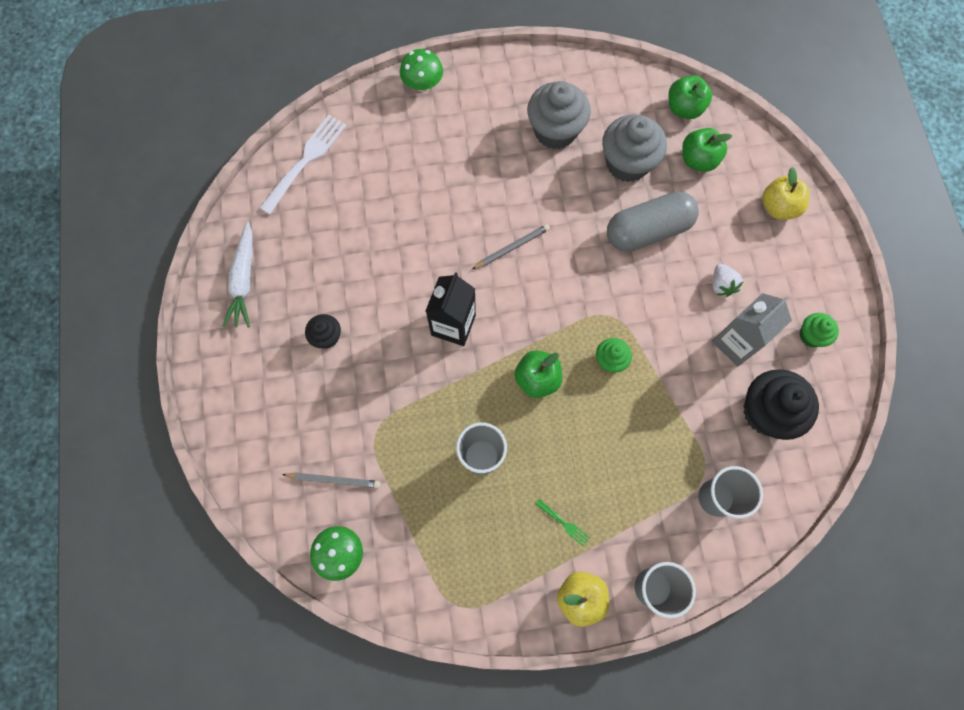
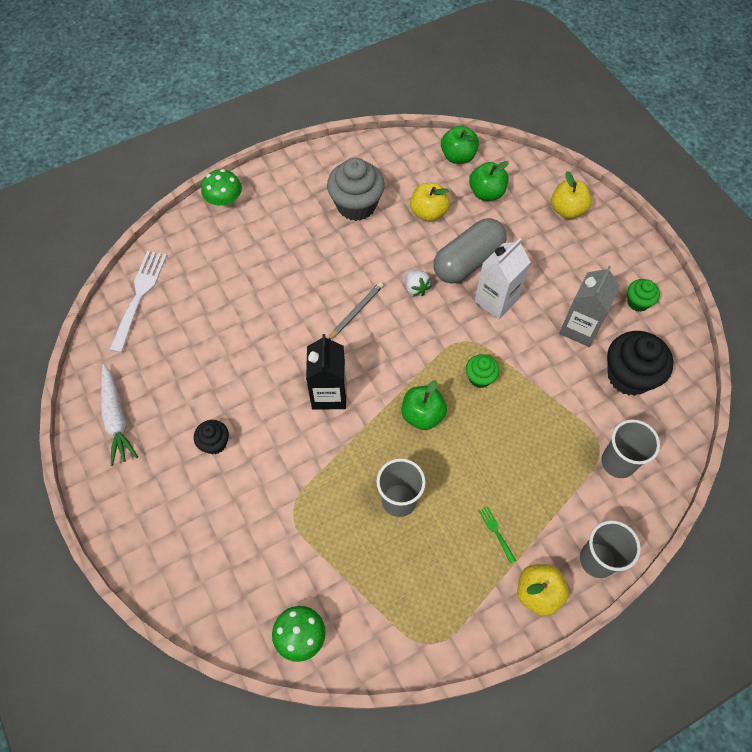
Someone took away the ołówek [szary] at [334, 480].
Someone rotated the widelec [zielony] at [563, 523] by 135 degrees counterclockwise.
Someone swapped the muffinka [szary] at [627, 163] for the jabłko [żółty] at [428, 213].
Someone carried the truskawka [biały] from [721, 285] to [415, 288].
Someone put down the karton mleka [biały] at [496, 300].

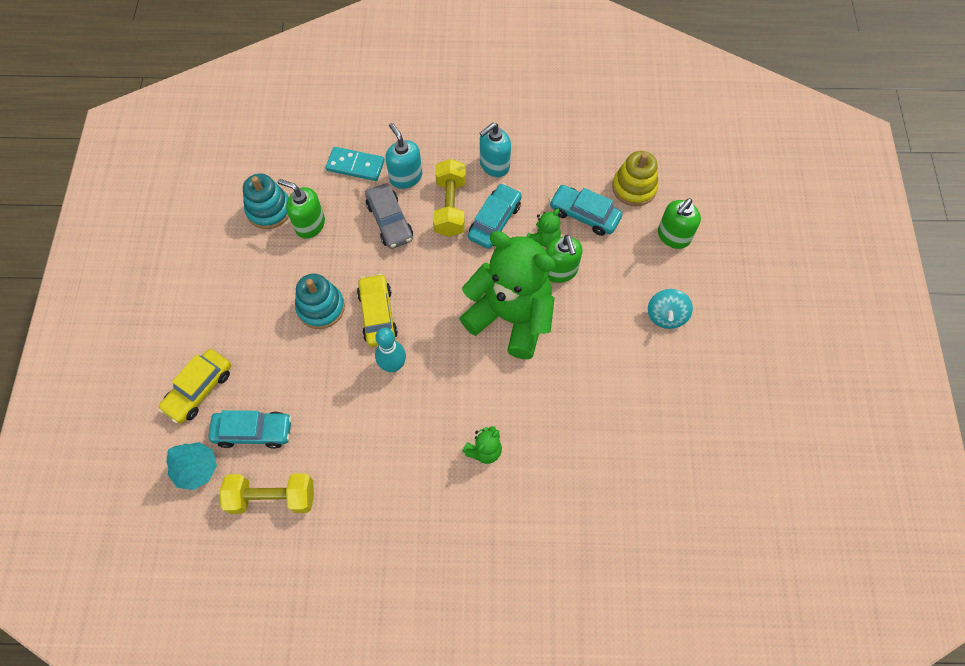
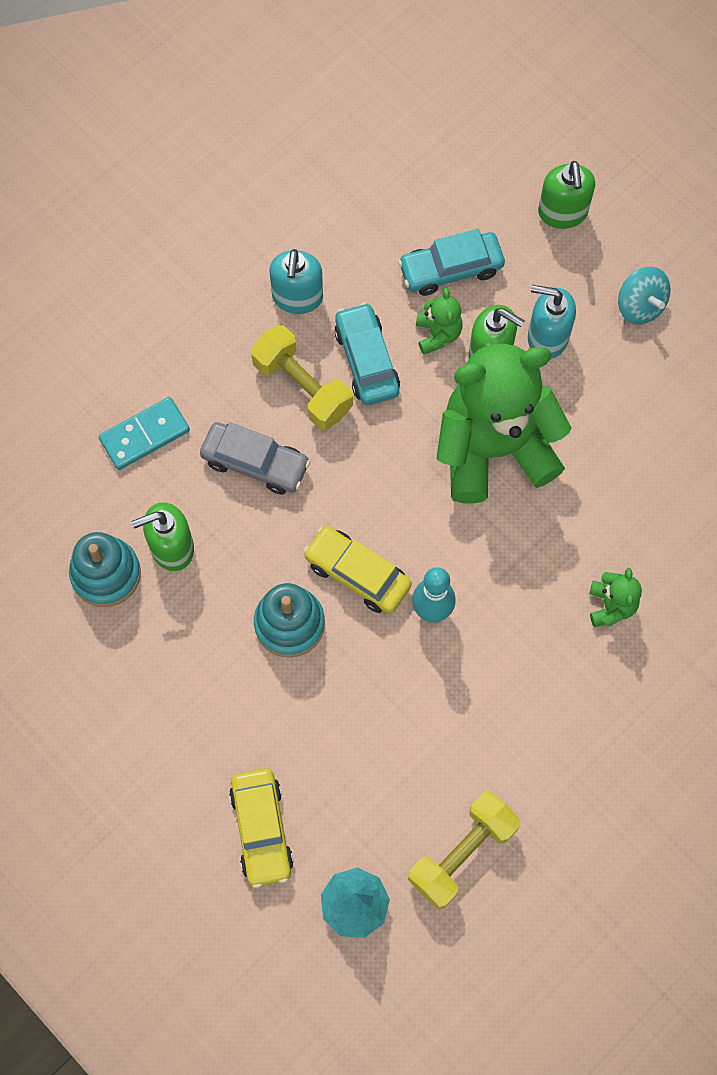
Someone took away the samochód [turkusowy] at [253, 431].
Someone carried the dozownik mydła [turkusowy] from [406, 177] to [547, 337].
Someone took away the zabawka nakładanka [żółty] at [634, 187].

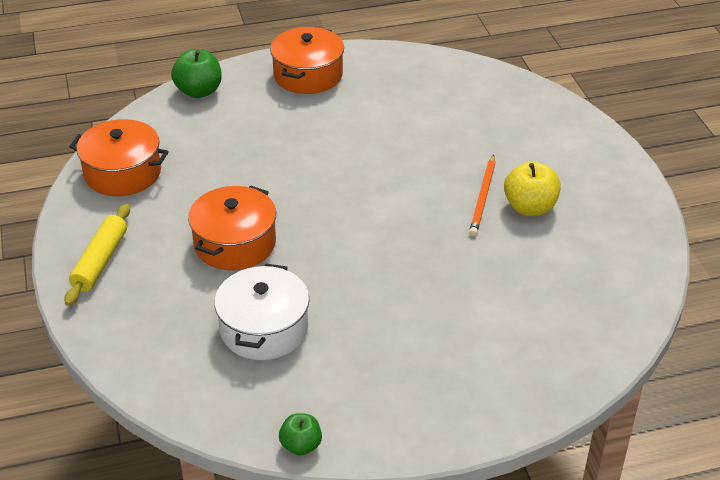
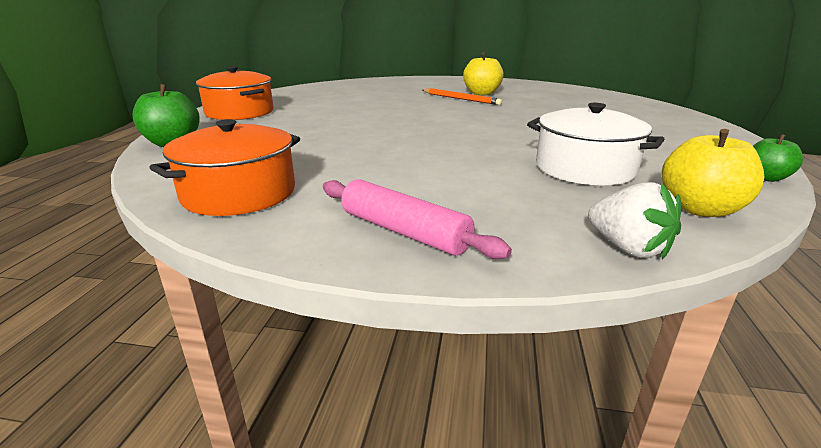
Someone repainted the wałek do ciasta [żółty] at [100, 261], which became the wałek do ciasta [różowy] at [404, 231].
Someone took away the garnek [pomarańczowy] at [235, 243].
Someone put down the truskawka [biały] at [627, 248].
Someone put down the jabłko [żółty] at [700, 209].

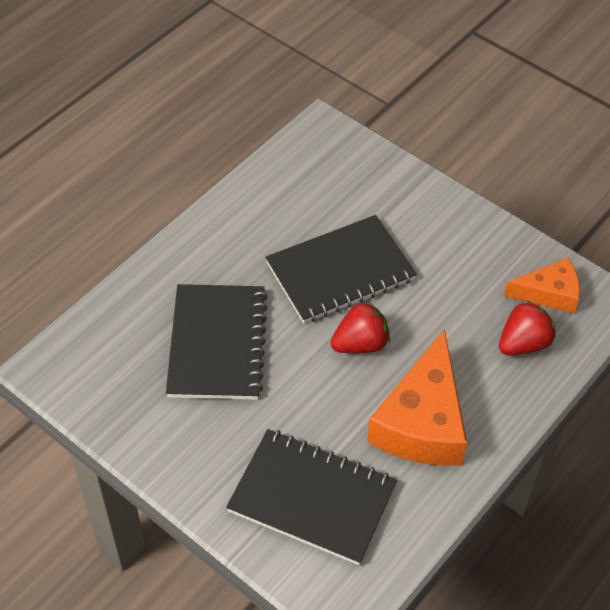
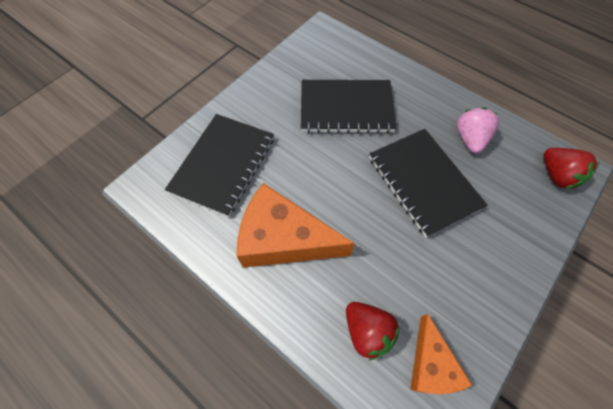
Someone carried the truskawka [czerwony] from [360, 344] to [557, 176].
Someone put down the truskawka [różowy] at [469, 139].

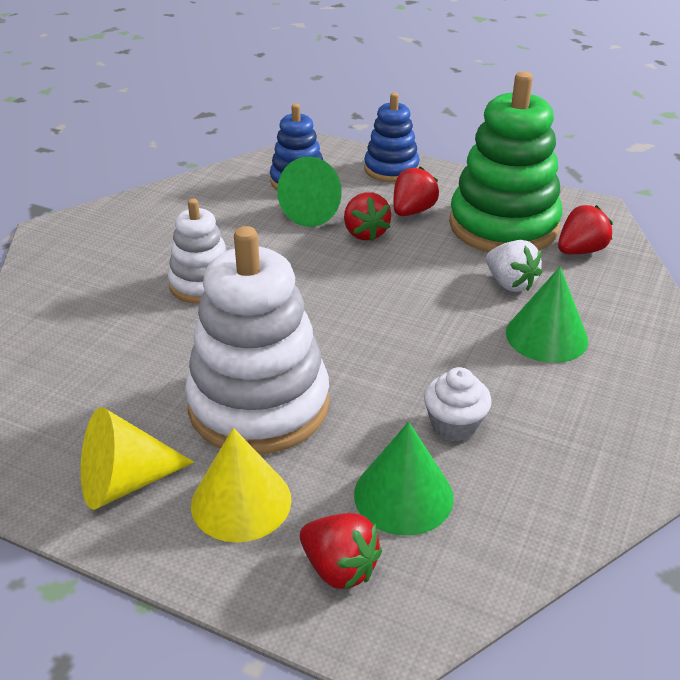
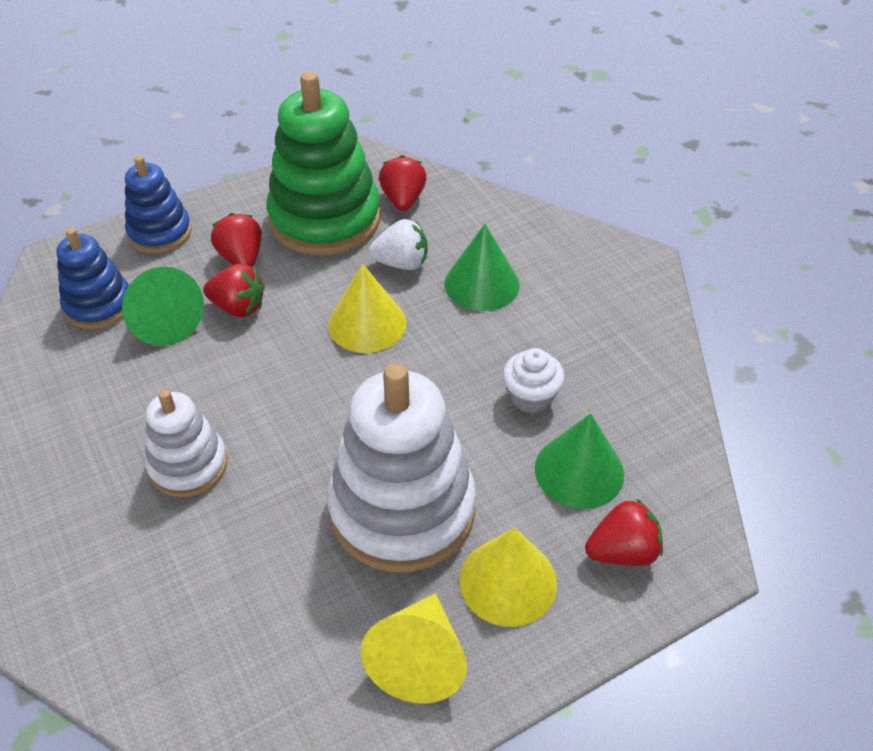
Someone put down the stożek [żółty] at [367, 324].

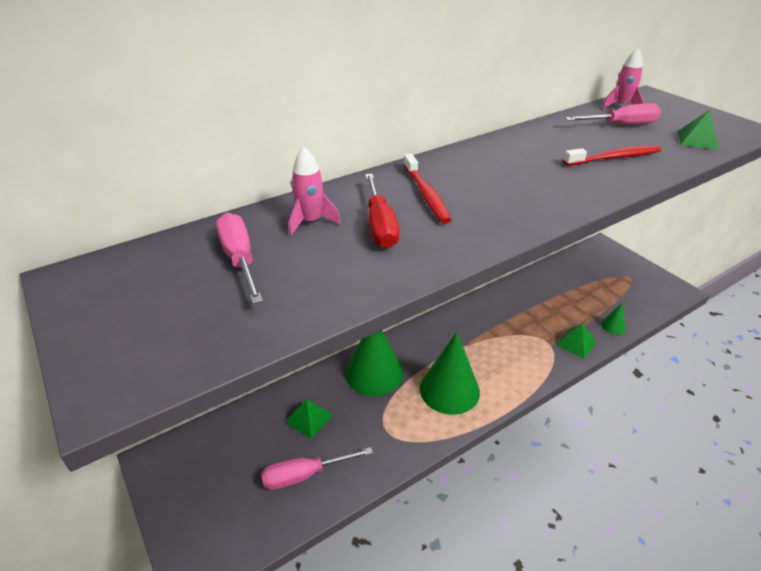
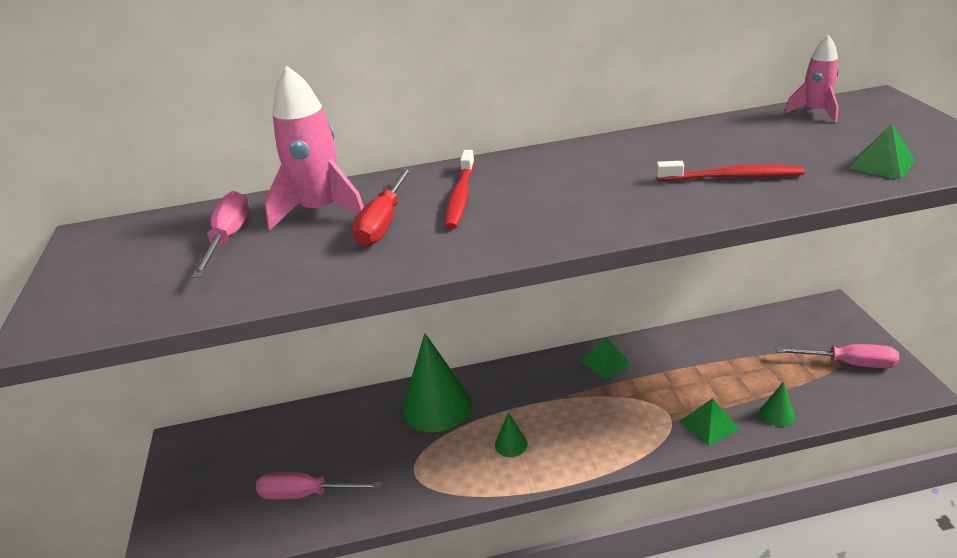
Someone carried the piramida [zielony] from [309, 418] to [605, 362].
Someone scaled the rakieta [różowy] at [311, 221] by 1.72.
Someone scaled the stożek [zielony] at [449, 390] by 0.44.
Someone carried the śrubokręt [różowy] from [621, 125] to [849, 363].

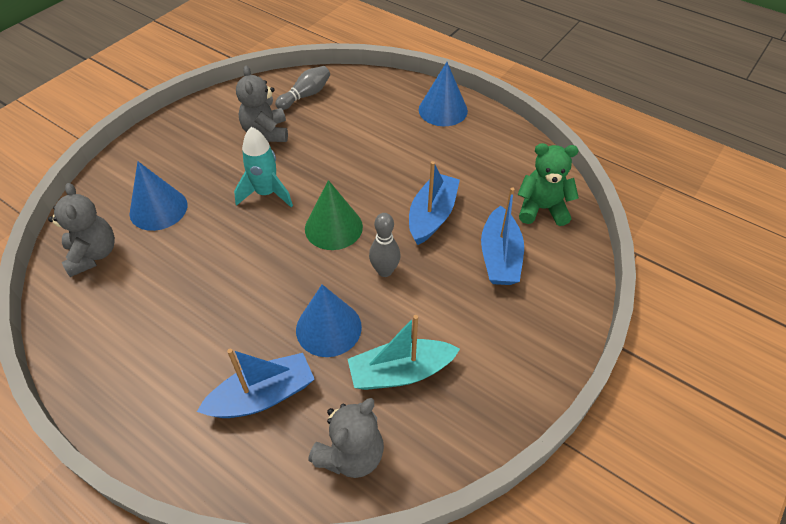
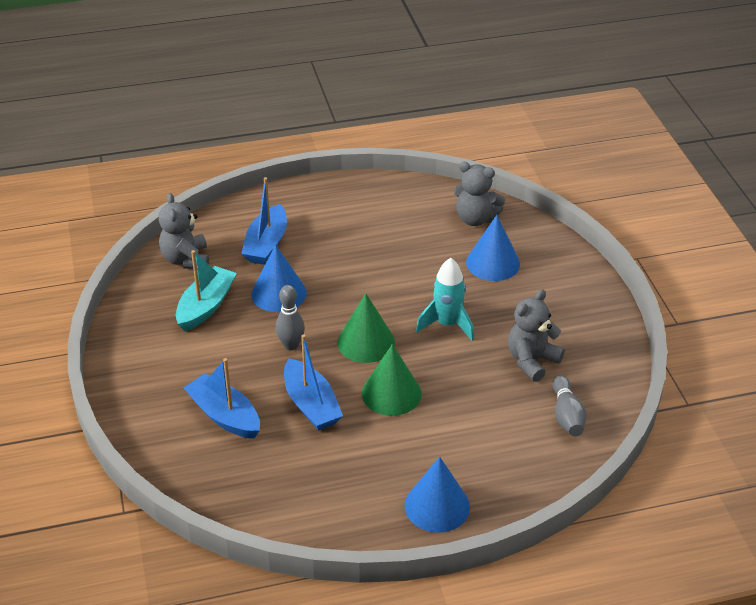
Someone rotated the miś [szary] at [266, 133] by 75 degrees counterclockwise.
Someone took away the miś [zielony] at [542, 209].
Someone put down the stożek [zielony] at [391, 393].

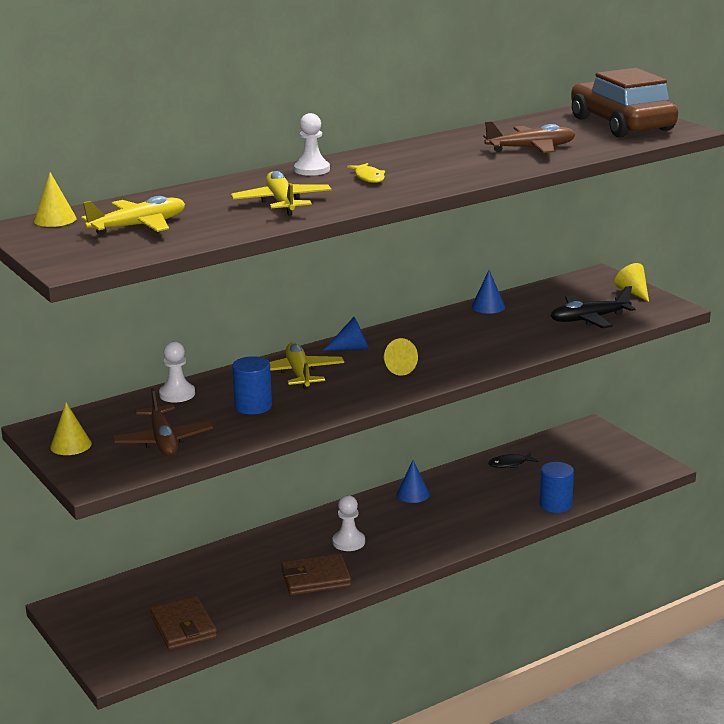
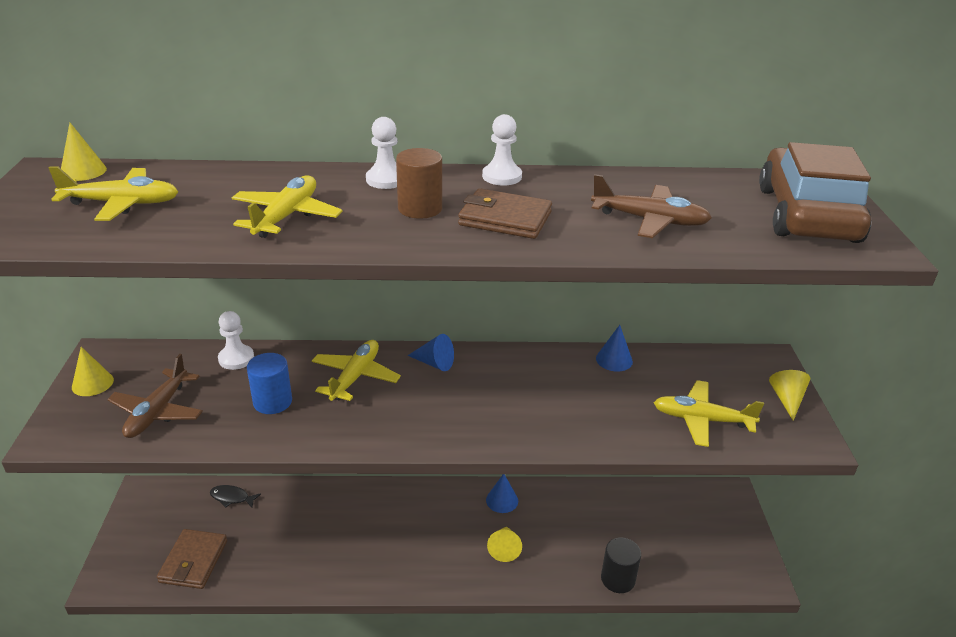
Someone carried the portfel [brązowy] from [316, 578] to [505, 219].
Someone carried the pionek [biały] from [348, 542] to [502, 176].
Someone swapped the ryba [żółty] at [369, 178] for the walec [brązowy] at [420, 208].
Someone carried the stożek [żółty] from [396, 368] to [504, 548].
Someone carried the ryba [czarny] from [510, 464] to [232, 498].
Someone repainted the walec [niebieski] at [555, 505], which became the walec [czarny] at [618, 579].
Someone repainted the samolot [czarny] at [589, 319], which became the samolot [żółty] at [702, 420].

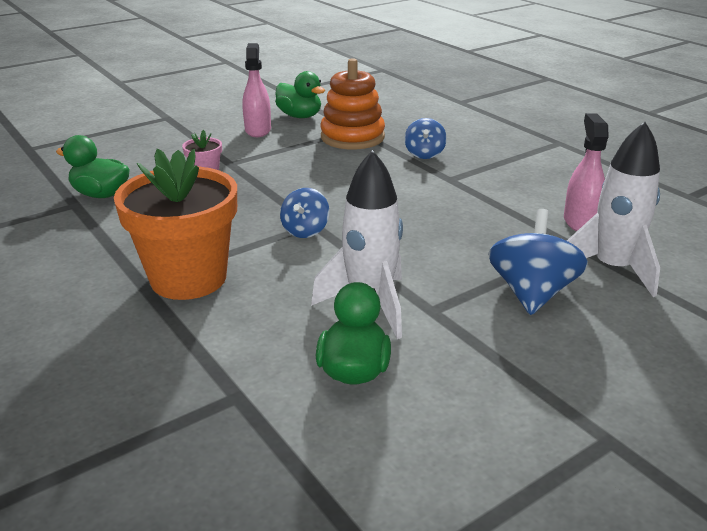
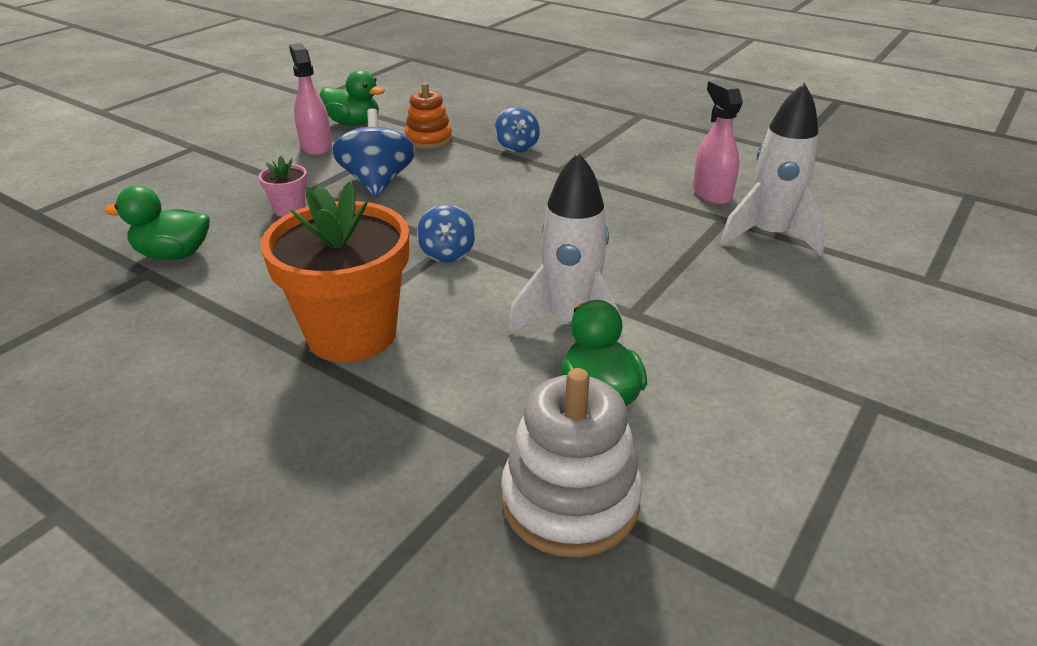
Someone scaled the zabawka nakładanka [pomarańczowy] at [352, 137] by 0.65.
Someone carried the bączek [niebieski] from [531, 293] to [377, 182].
Someone put down the zabawka nakładanka [biały] at [570, 501].

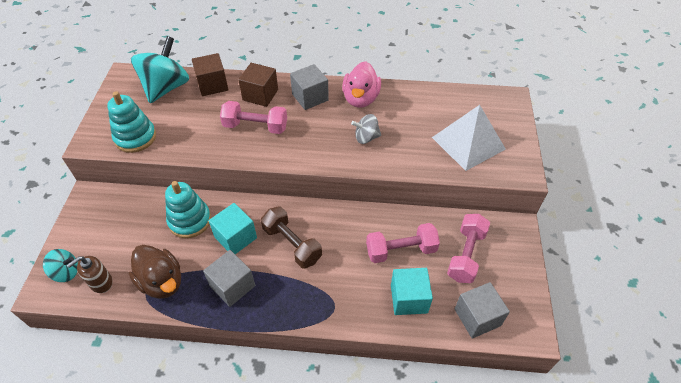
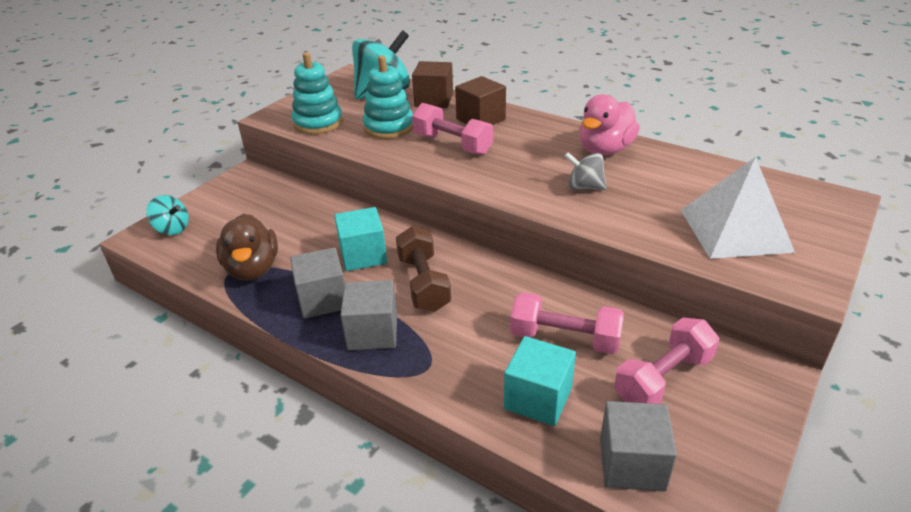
Someone took away the dozownik mydła [brązowy] at [101, 282].
Someone carried the zabawka nakładanka [turkusowy] from [190, 220] to [389, 127].
Someone carried the sześcian [szary] from [310, 97] to [372, 332].

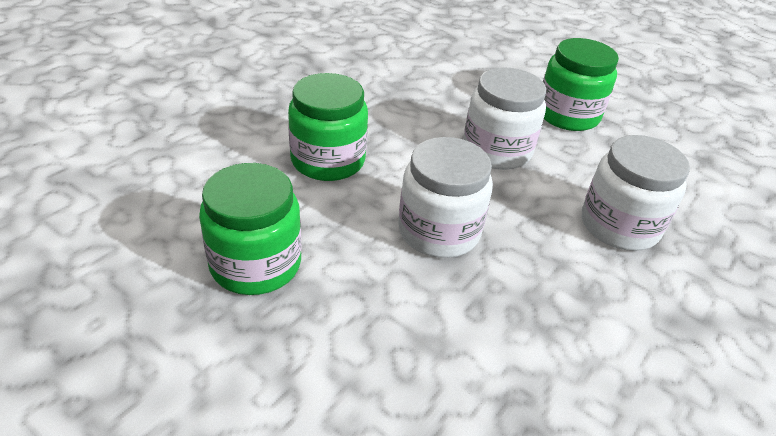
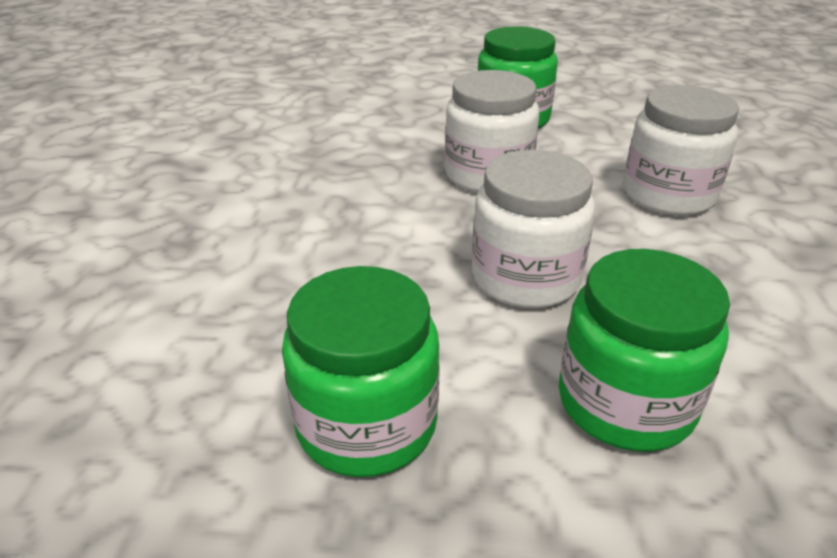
Someone carried the słoik [zielony] from [328, 160] to [625, 402].

